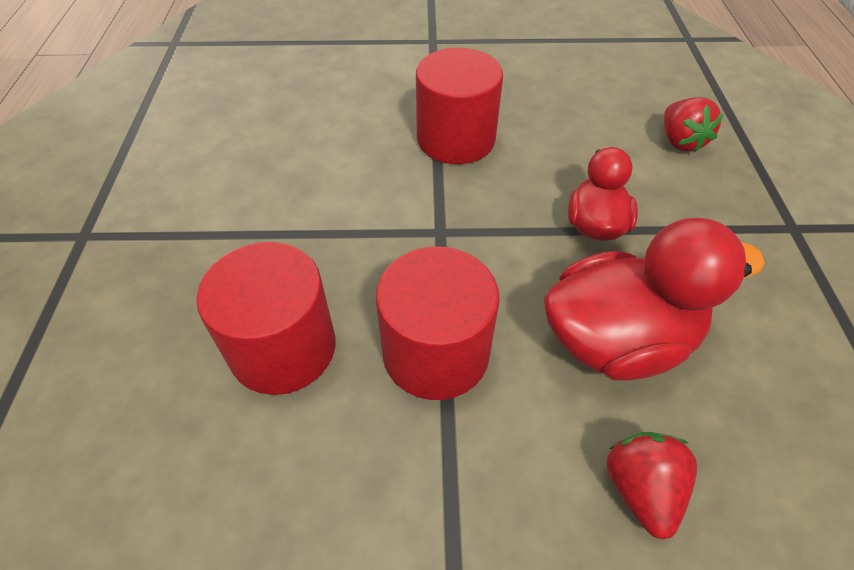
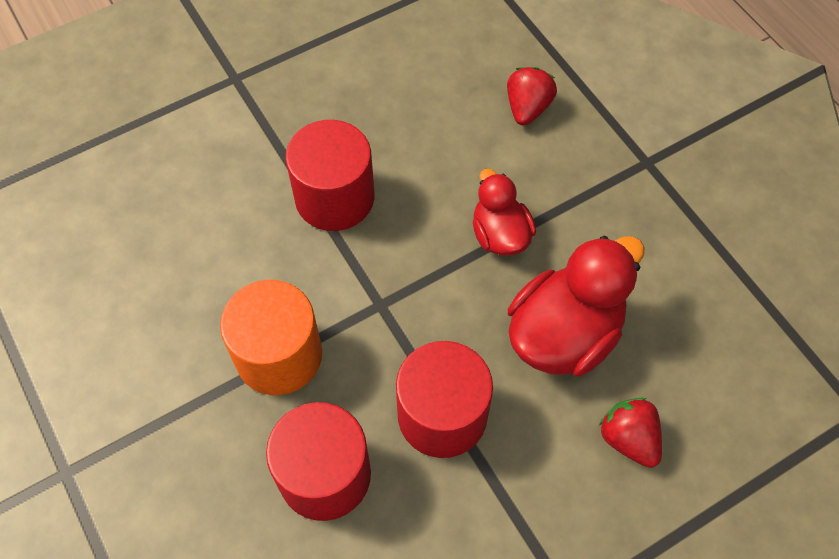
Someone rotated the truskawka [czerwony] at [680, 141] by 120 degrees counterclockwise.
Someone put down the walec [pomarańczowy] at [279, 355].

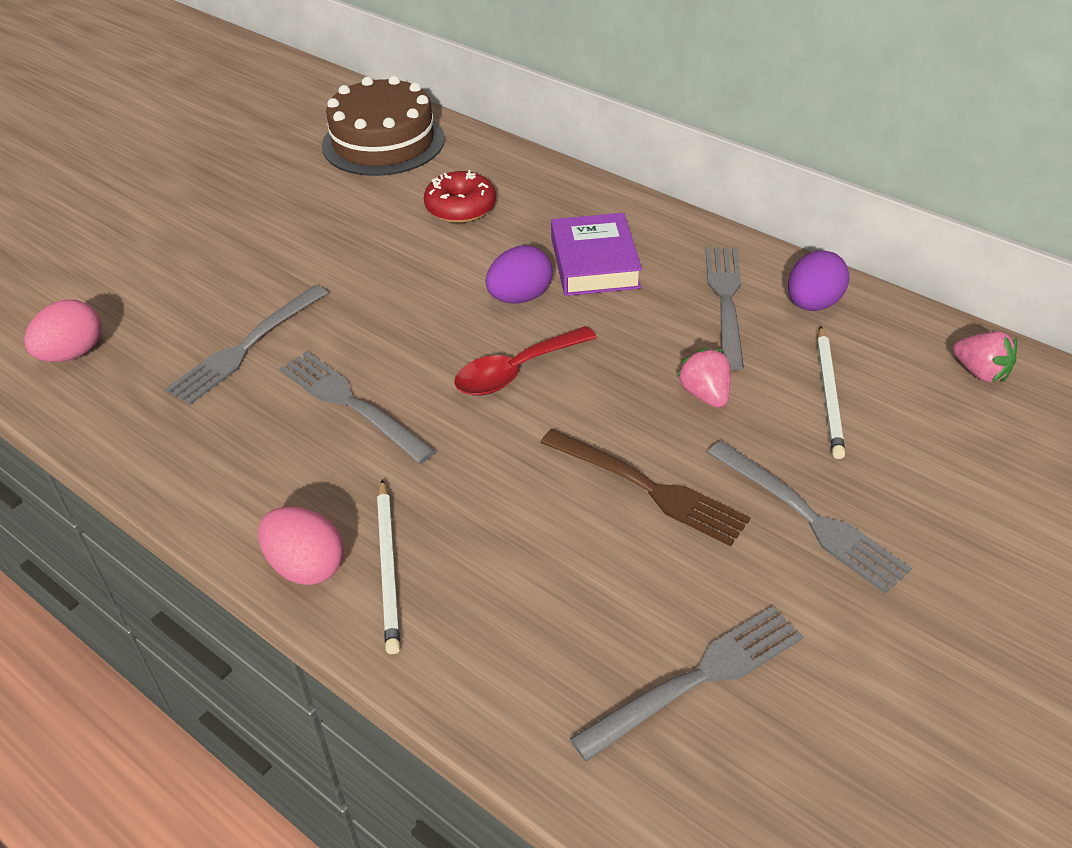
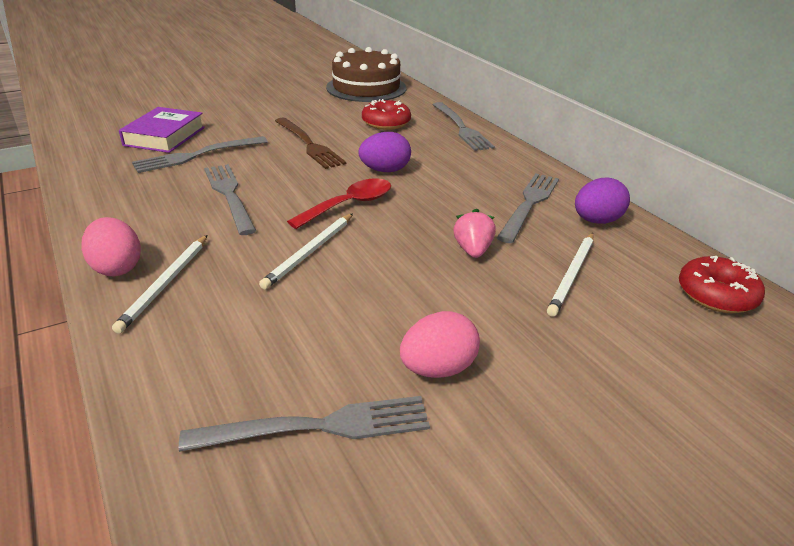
Someone carried the jajko [różowy] from [73, 353] to [438, 369].
Someone rotated the łyżka [czerwony] at [516, 371] by 150 degrees clockwise.
Someone carried the widelec [brązowy] from [650, 488] to [309, 145].
Someone carried the książka [fioletowy] from [595, 263] to [165, 136].
Someone carried the widelec [szary] from [811, 519] to [462, 128].
Someone swapped the truskawka [różowy] at [980, 372] for the donut [czerwony] at [716, 295].
Someone put down the ołówek [biały] at [309, 252].

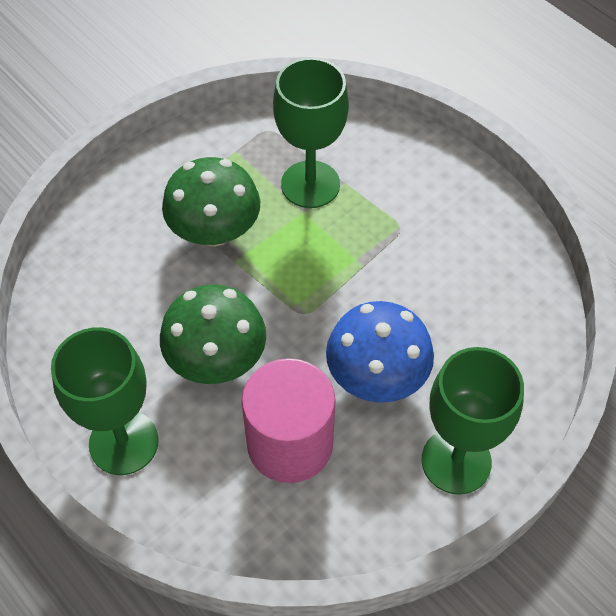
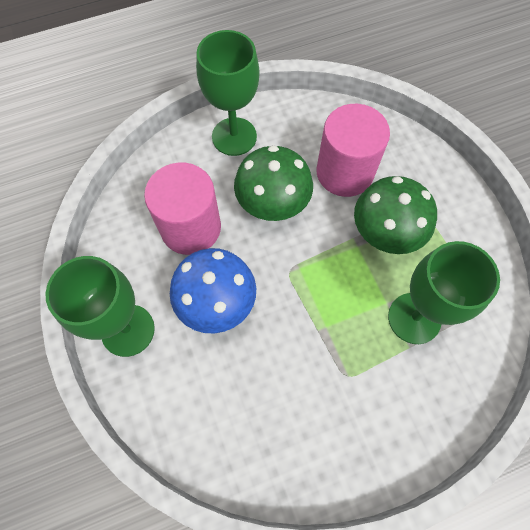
Someone put down the walec [różowy] at [344, 172].

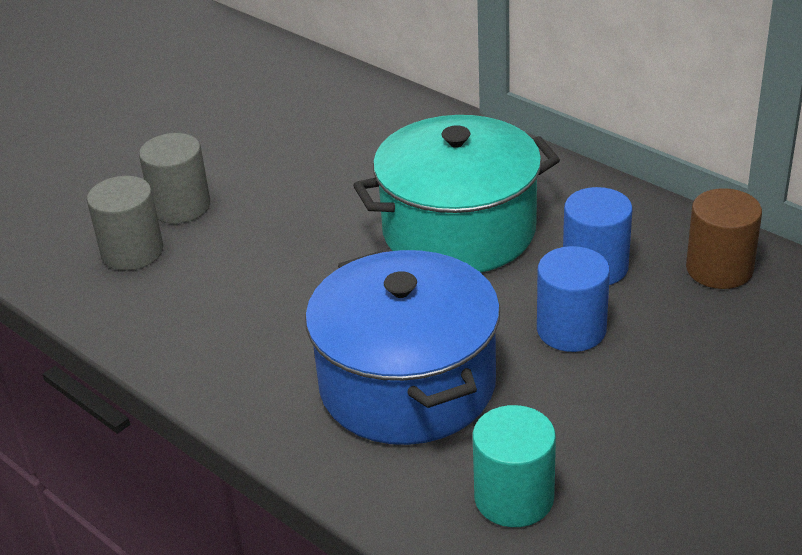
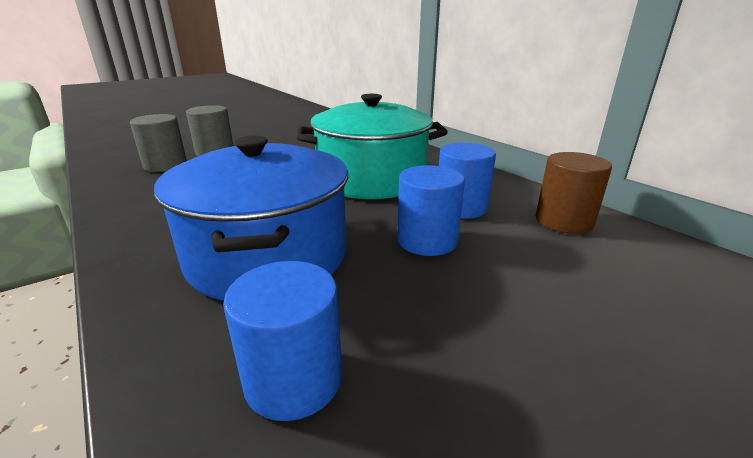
Someone repainted the walec [turkusowy] at [514, 498], which became the walec [niebieski] at [293, 379].

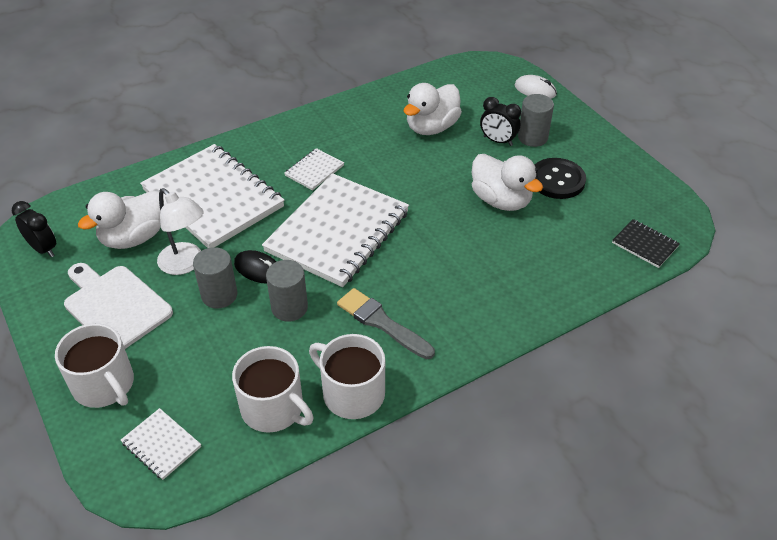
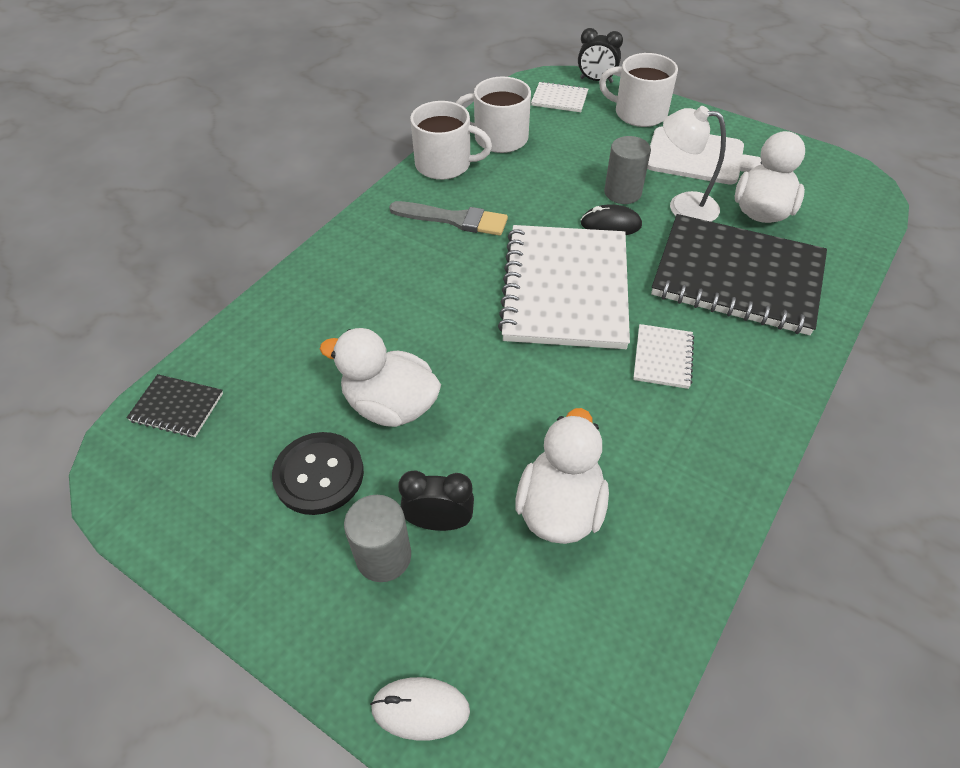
Someone carried the budzik [czarny] from [43, 249] to [596, 80].
Someone repainted the zeszyt [biały] at [213, 198], which became the zeszyt [czarny] at [737, 277].
Someone took away the walec [szary] at [289, 308].

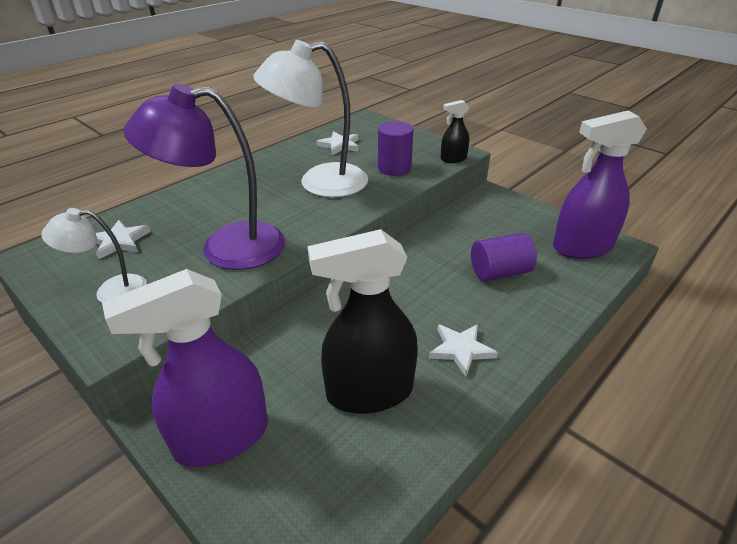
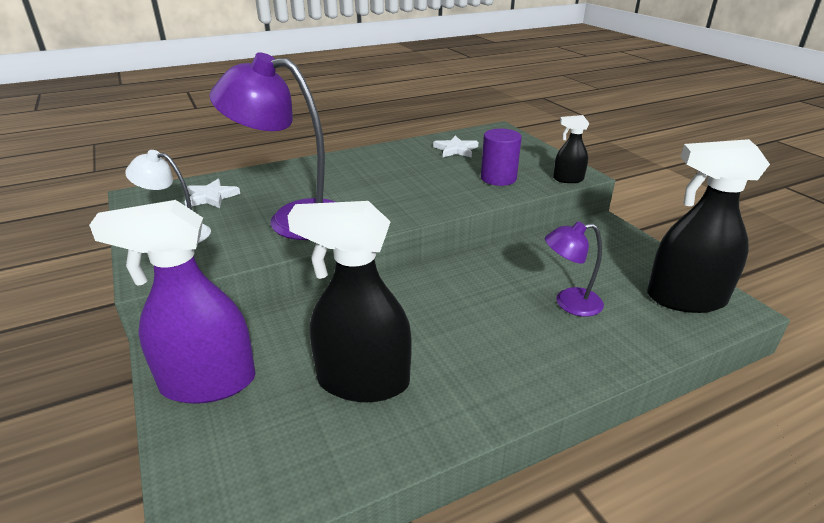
Someone took away the lampka [biały] at [319, 183].
Someone took away the gwiazda [biały] at [460, 350].
Someone swapped the walec [fioletowy] at [499, 272] for the lampka [fioletowy] at [569, 303].
Someone repainted the spryskiwacz [fioletowy] at [582, 247], which became the spryskiwacz [czarny] at [685, 299].

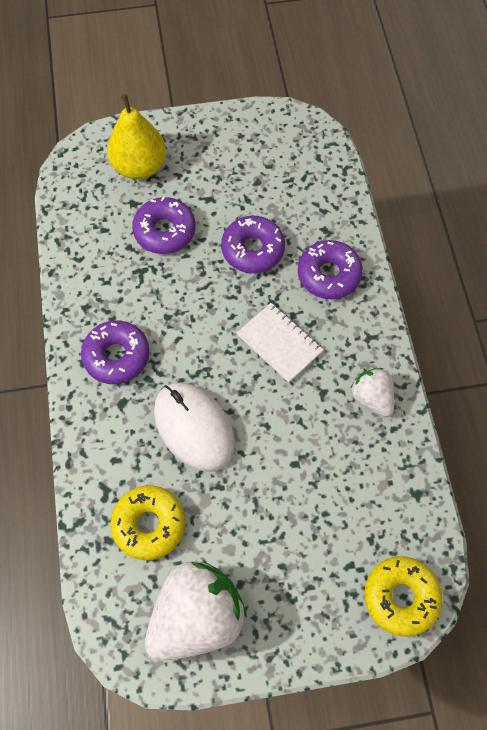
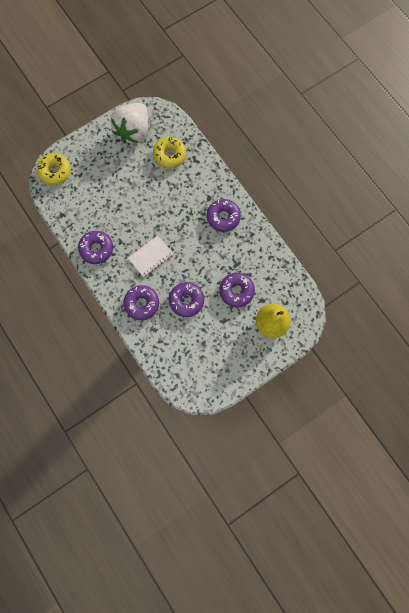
Someone took away the myszka [biały] at [194, 427].
Someone rotated the zeszyt [biały] at [279, 343] by 60 degrees counterclockwise.
Someone swapped the truskawka [biały] at [372, 398] for the donut [fioletowy] at [96, 249].

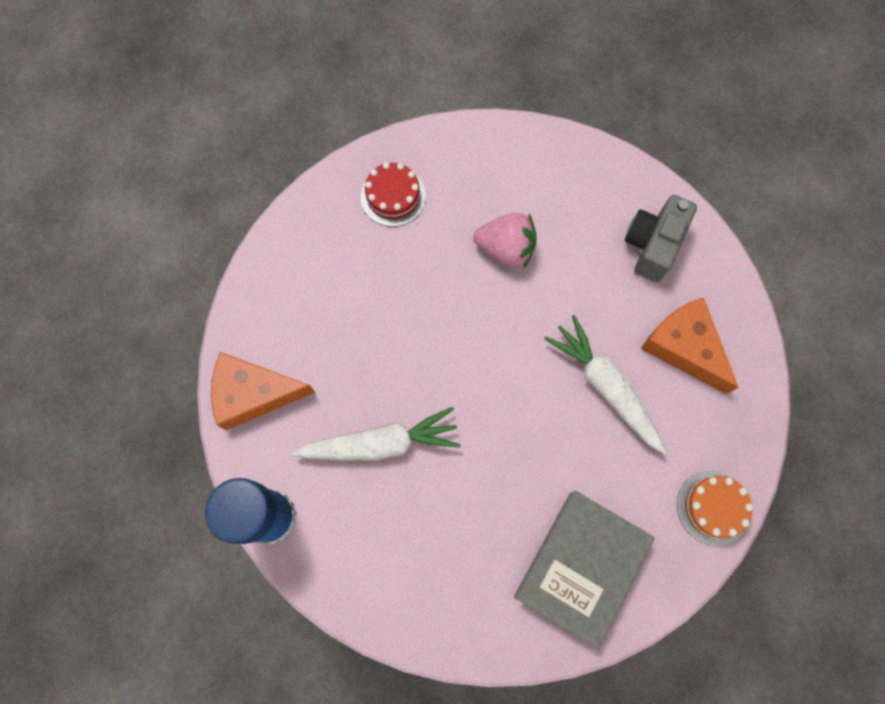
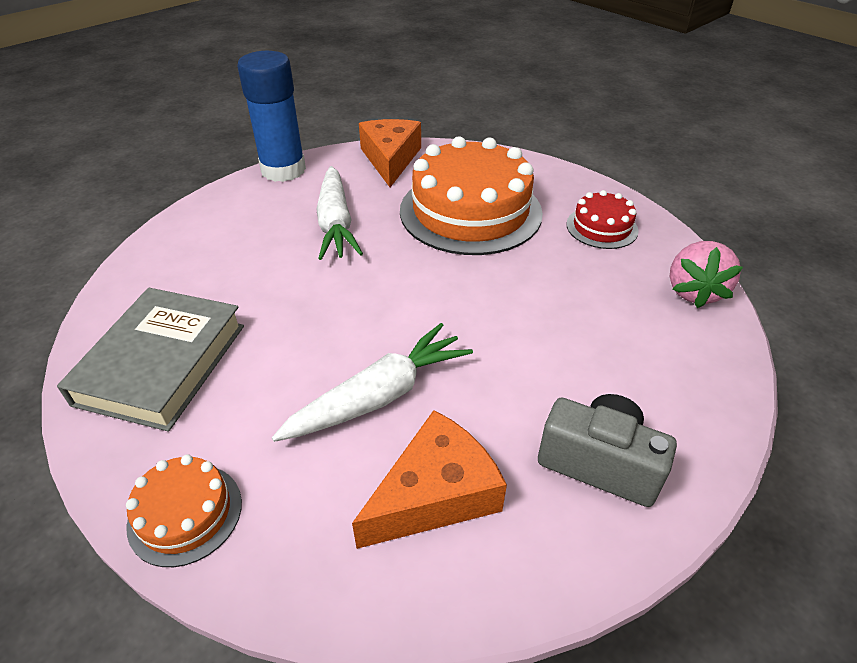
Someone carried the truskawka [różowy] from [506, 249] to [693, 291].
Someone rotated the książka [szary] at [581, 567] by 75 degrees clockwise.
Someone put down the tort [pomarańczowy] at [470, 211].

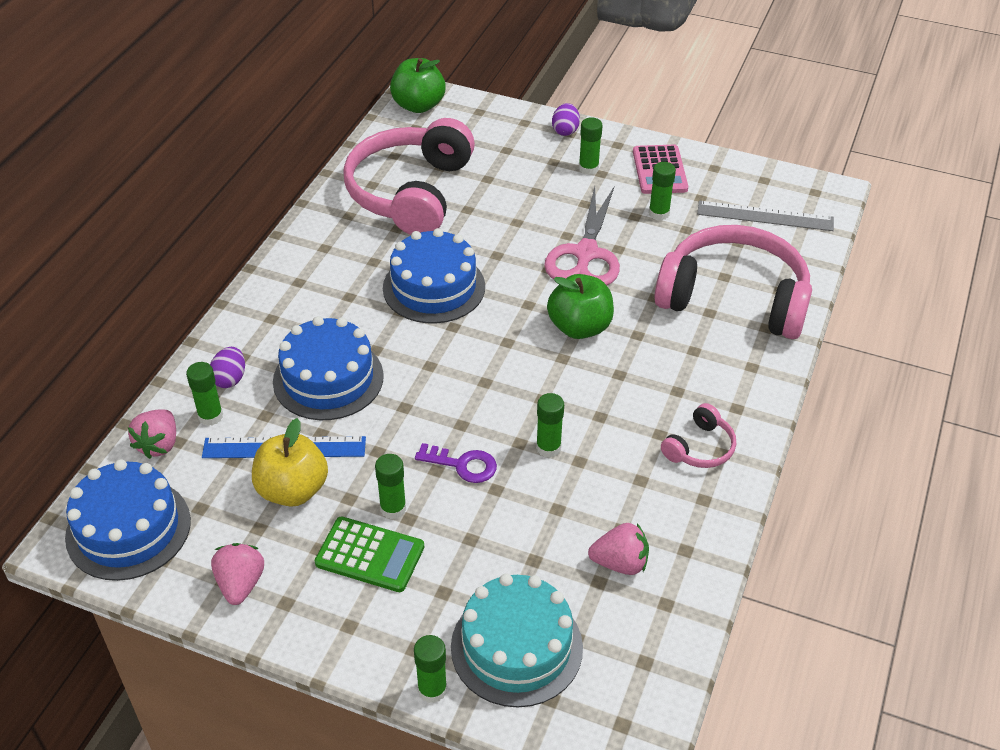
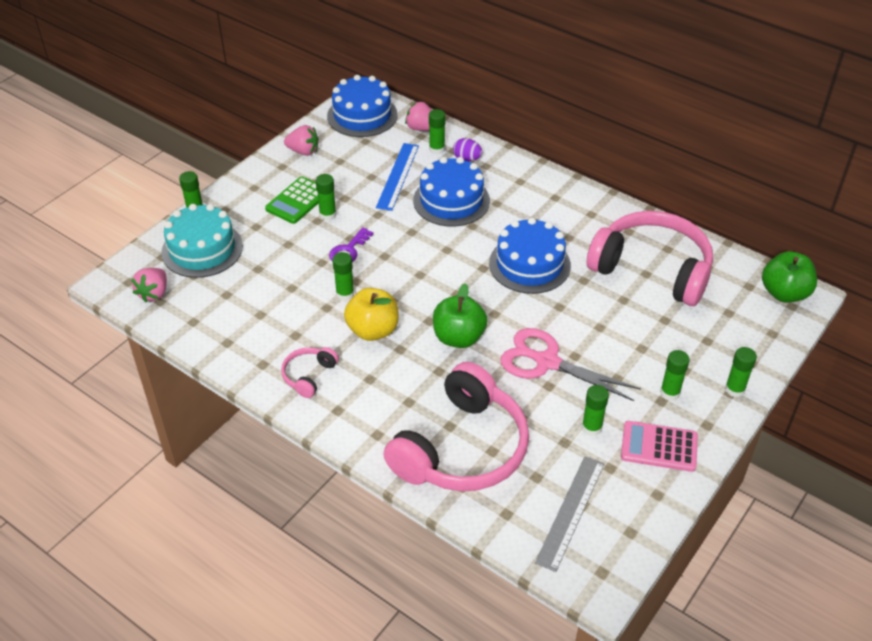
Someone carried the jabłko [żółty] from [292, 490] to [373, 330].
Someone swapped the jajko [fioletowy] at [565, 130] for the klej w sztyfcie [zielony] at [734, 389].
Someone carried the truskawka [różowy] from [620, 563] to [154, 293].
Someone rotated the słuchawki [różowy] at [700, 448] by 60 degrees clockwise.

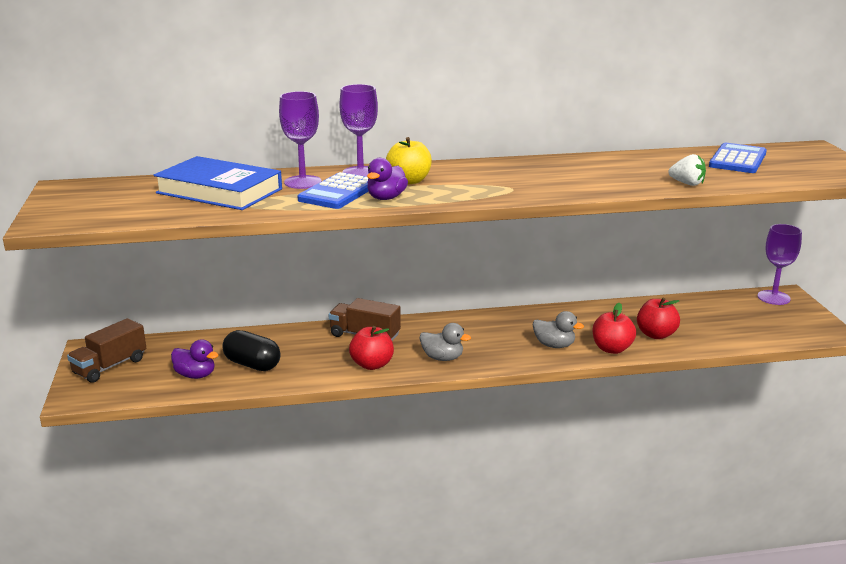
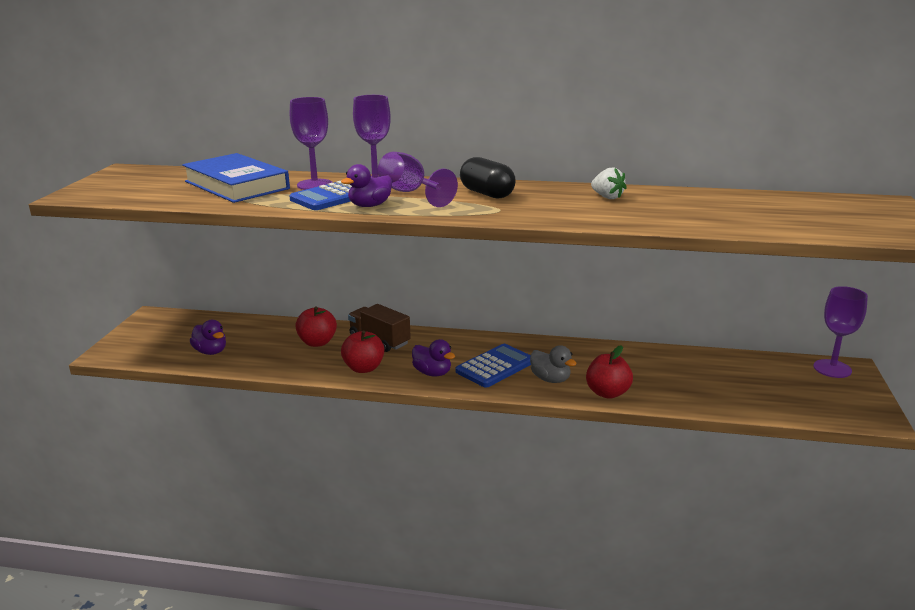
Someone took away the ciężarówka [brązowy] at [110, 366].
Someone carried the kapsułka [czarny] from [252, 364] to [487, 194].
Someone swapped the jabłko [żółty] at [409, 181] for the kielich [fioletowy] at [410, 193].
Someone repainted the kaczka [szary] at [442, 358], which became the kaczka [fioletowy] at [432, 373].
Someone carried the jabłko [czerwony] from [656, 334] to [317, 342].
Someone carried the truskawka [biały] from [687, 184] to [607, 197].
Someone carried the kalkulator [niebieski] from [737, 160] to [495, 366].

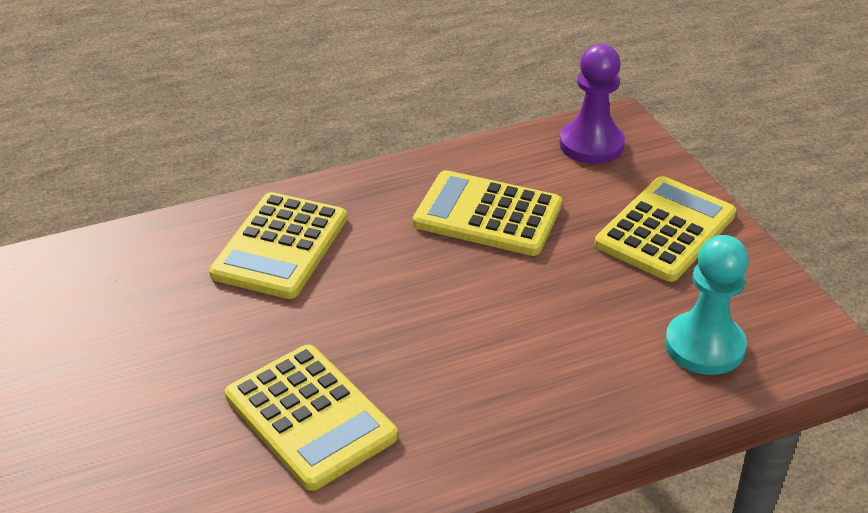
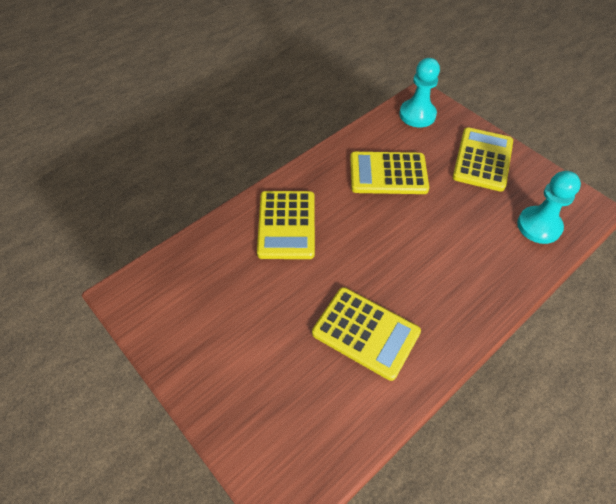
Someone repainted the pionek [fioletowy] at [591, 144], which became the pionek [turkusowy] at [417, 115].

